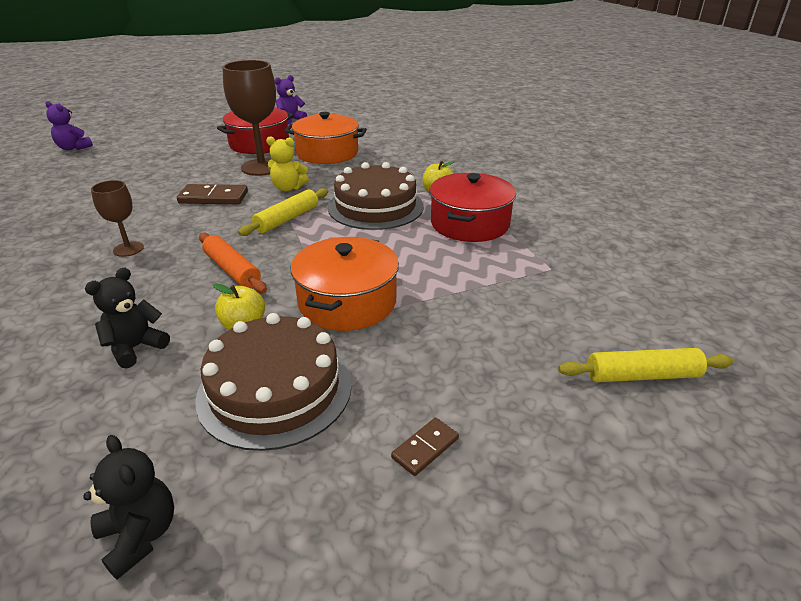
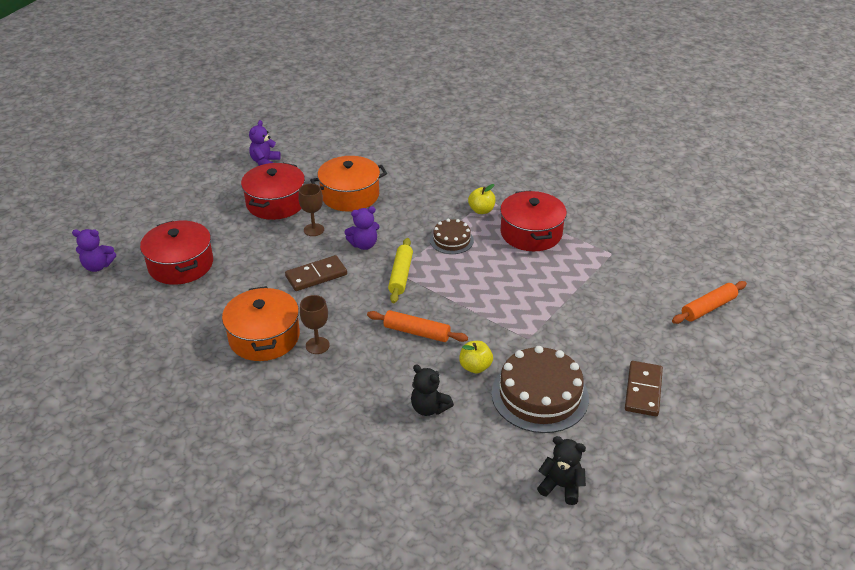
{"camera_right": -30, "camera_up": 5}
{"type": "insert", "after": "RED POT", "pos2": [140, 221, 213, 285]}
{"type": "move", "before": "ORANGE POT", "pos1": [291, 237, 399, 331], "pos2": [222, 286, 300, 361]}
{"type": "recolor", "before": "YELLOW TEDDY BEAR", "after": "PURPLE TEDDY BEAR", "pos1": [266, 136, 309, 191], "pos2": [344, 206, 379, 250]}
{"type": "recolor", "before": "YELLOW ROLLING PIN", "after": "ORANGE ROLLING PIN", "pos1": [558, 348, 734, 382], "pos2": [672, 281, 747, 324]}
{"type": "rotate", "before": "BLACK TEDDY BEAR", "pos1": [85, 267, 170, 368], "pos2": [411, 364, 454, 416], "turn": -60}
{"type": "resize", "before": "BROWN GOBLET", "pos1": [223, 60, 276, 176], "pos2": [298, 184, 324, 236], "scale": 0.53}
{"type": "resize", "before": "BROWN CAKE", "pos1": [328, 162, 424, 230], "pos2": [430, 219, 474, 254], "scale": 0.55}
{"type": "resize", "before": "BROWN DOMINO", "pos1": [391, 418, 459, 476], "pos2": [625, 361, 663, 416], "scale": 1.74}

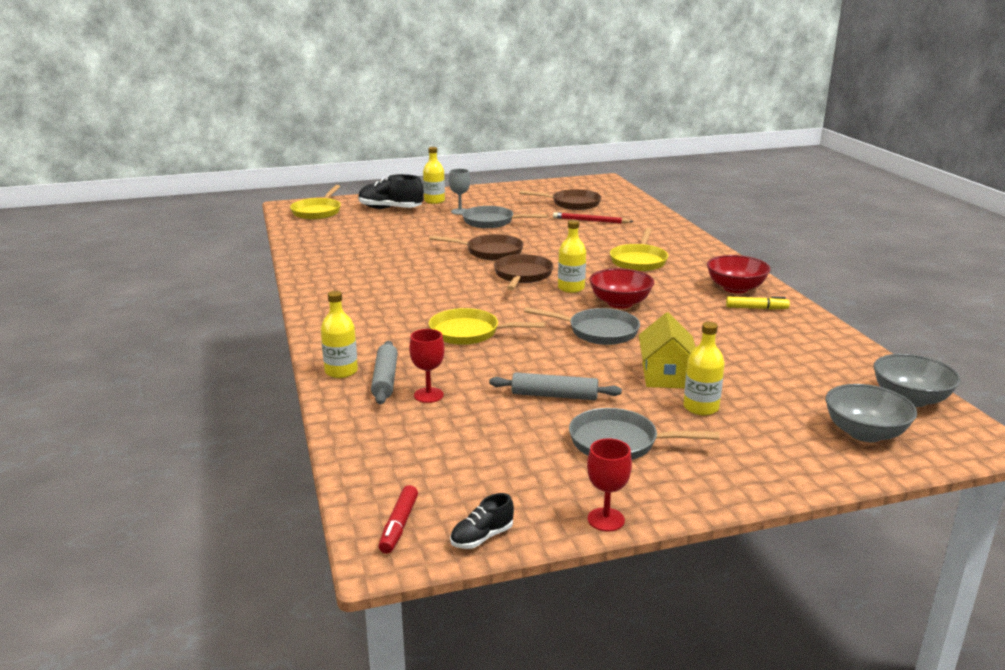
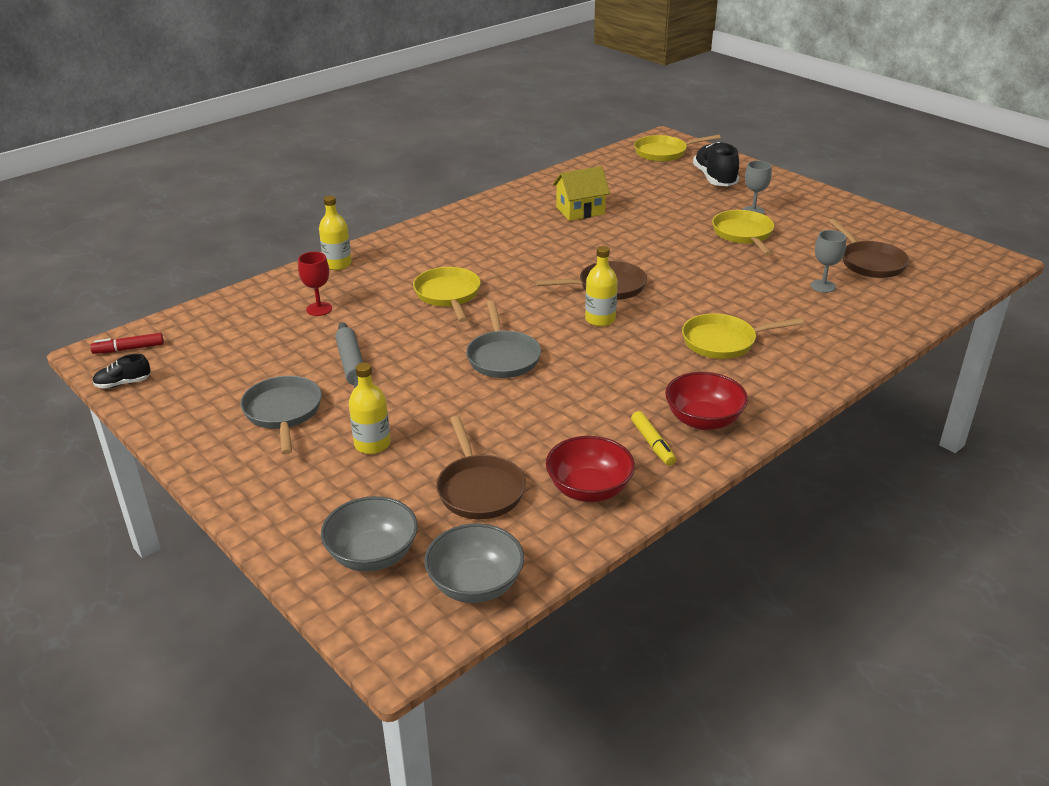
{"camera_right": 65, "camera_up": 10}
{"type": "delete", "before": "GREY ROLLING PIN", "pos1": [371, 341, 398, 404]}
{"type": "delete", "before": "YELLOW BOTTLE", "pos1": [423, 147, 445, 204]}
{"type": "delete", "before": "RED GOBLET", "pos1": [587, 439, 632, 532]}
{"type": "move", "before": "BROWN PAN", "pos1": [429, 234, 524, 260], "pos2": [436, 416, 526, 519]}
{"type": "move", "before": "RED BOWL", "pos1": [589, 268, 654, 309], "pos2": [546, 436, 635, 502]}
{"type": "move", "before": "YELLOW HOUSE", "pos1": [639, 312, 696, 388], "pos2": [553, 166, 610, 221]}
{"type": "replace", "before": "RED PENCIL", "after": "GREY GOBLET", "pos1": [553, 212, 633, 224], "pos2": [810, 230, 846, 293]}
{"type": "recolor", "before": "GREY PAN", "after": "YELLOW PAN", "pos1": [462, 206, 548, 228], "pos2": [712, 210, 774, 256]}
{"type": "rotate", "before": "BLACK SHOE", "pos1": [450, 493, 514, 549], "pos2": [93, 354, 151, 389], "turn": -45}

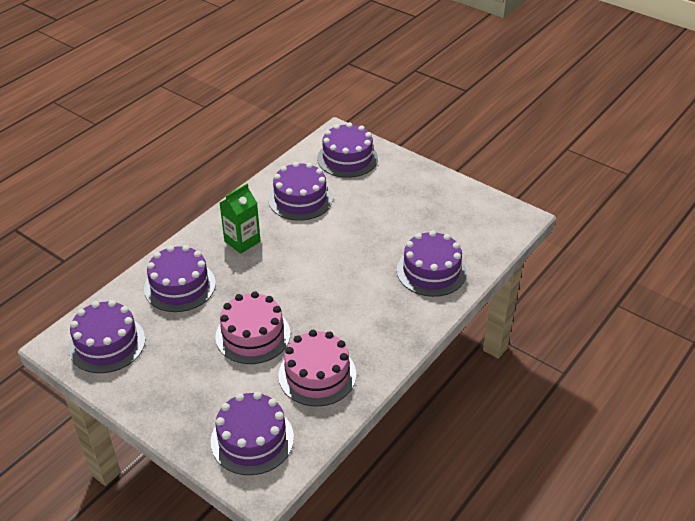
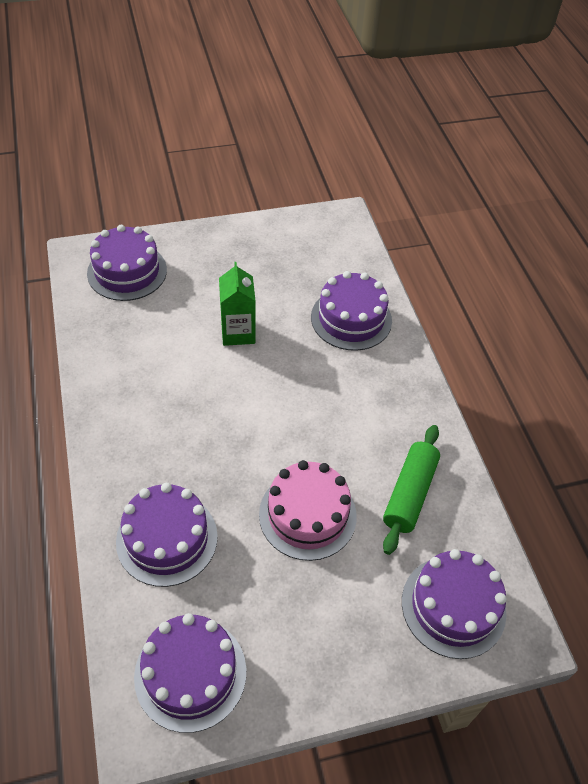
{"camera_right": -55, "camera_up": 10}
{"type": "delete", "before": "PURPLE CAKE", "pos1": [268, 162, 333, 221]}
{"type": "move", "before": "GREEN CARTON", "pos1": [220, 184, 260, 254], "pos2": [219, 262, 256, 346]}
{"type": "replace", "before": "PINK CAKE", "after": "GREEN ROLLING PIN", "pos1": [278, 330, 356, 407], "pos2": [383, 425, 440, 555]}

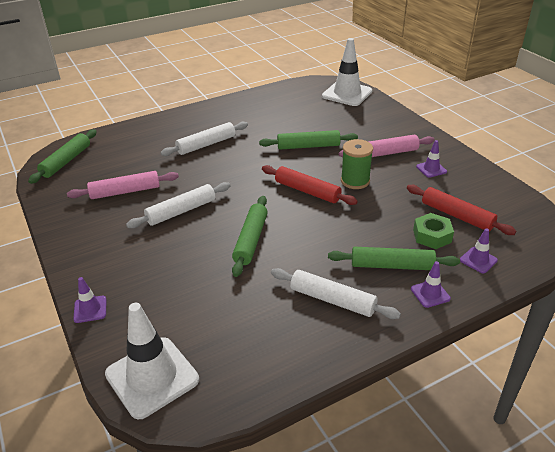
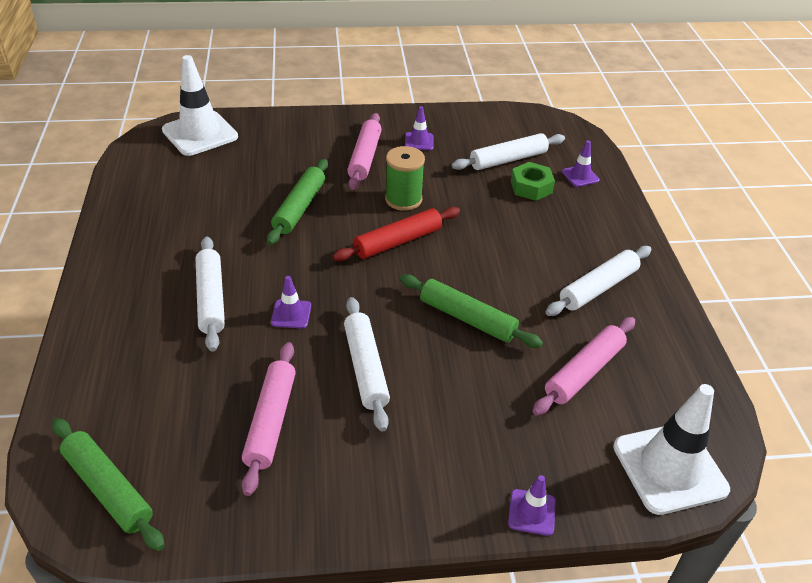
{"camera_right": -70, "camera_up": 5}
{"type": "delete", "before": "GREEN ROLLING PIN", "pos1": [328, 247, 460, 270]}
{"type": "insert", "after": "PINK ROLLING PIN", "pos2": [533, 317, 635, 416]}
{"type": "move", "before": "PURPLE TRAFFIC CONE", "pos1": [411, 261, 451, 308], "pos2": [271, 276, 311, 329]}
{"type": "recolor", "before": "RED ROLLING PIN", "after": "WHITE ROLLING PIN", "pos1": [407, 185, 516, 235], "pos2": [452, 133, 565, 170]}

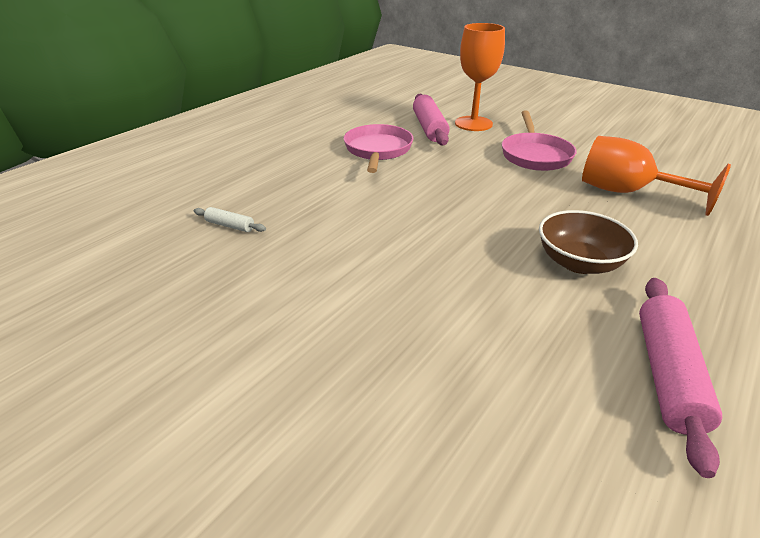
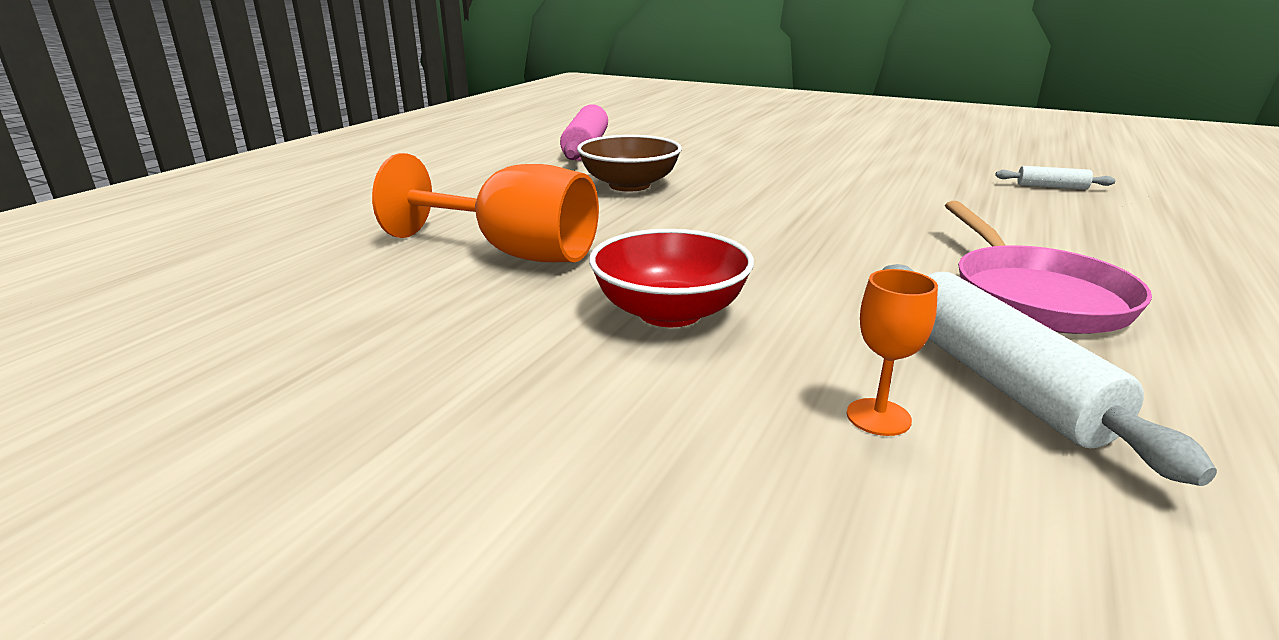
{"camera_right": 170, "camera_up": -10}
{"type": "replace", "before": "PINK PAN", "after": "RED BOWL", "pos1": [502, 110, 577, 171], "pos2": [589, 229, 754, 327]}
{"type": "recolor", "before": "PINK ROLLING PIN", "after": "WHITE ROLLING PIN", "pos1": [413, 94, 450, 146], "pos2": [882, 264, 1217, 486]}
{"type": "resize", "before": "ORANGE GOBLET", "pos1": [455, 23, 505, 131], "pos2": [847, 269, 938, 436], "scale": 0.46}

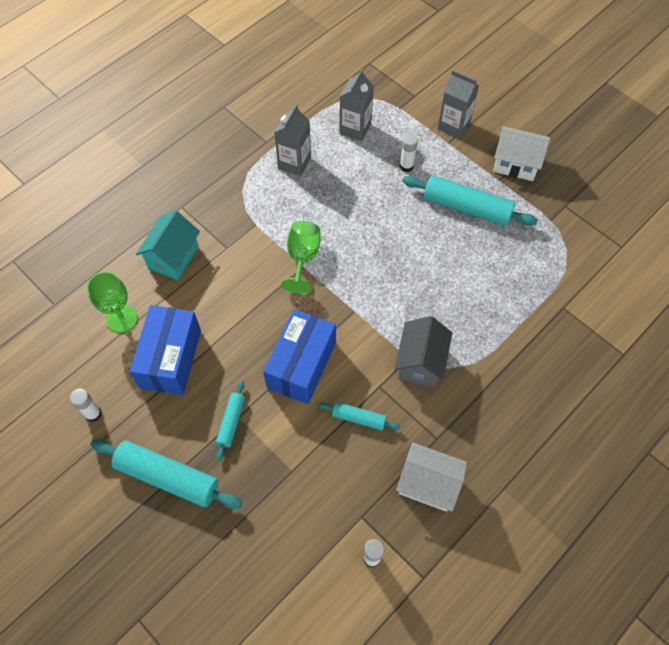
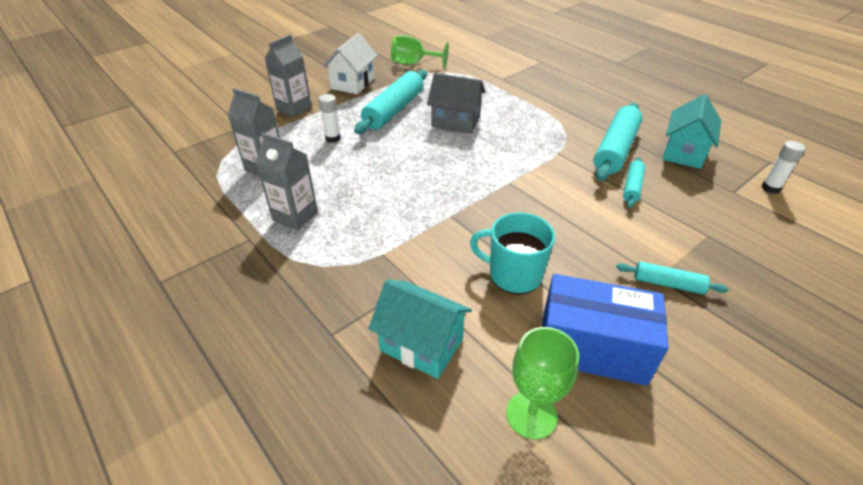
{"camera_right": -85, "camera_up": -20}
{"type": "delete", "before": "WHITE GLUE STICK", "pos1": [70, 389, 102, 422]}
{"type": "delete", "before": "BLUE BOX", "pos1": [263, 309, 336, 404]}
{"type": "insert", "after": "TURQUOISE MUG", "pos2": [470, 212, 555, 294]}
{"type": "move", "before": "TURQUOISE ROLLING PIN", "pos1": [91, 439, 242, 509], "pos2": [593, 103, 643, 181]}
{"type": "move", "before": "GREEN GOBLET", "pos1": [281, 221, 320, 294], "pos2": [391, 36, 449, 68]}
{"type": "move", "before": "GREY HOUSE", "pos1": [395, 316, 452, 387], "pos2": [427, 73, 486, 134]}
{"type": "recolor", "before": "WHITE HOUSE", "after": "TURQUOISE HOUSE", "pos1": [396, 443, 467, 512], "pos2": [663, 94, 722, 169]}

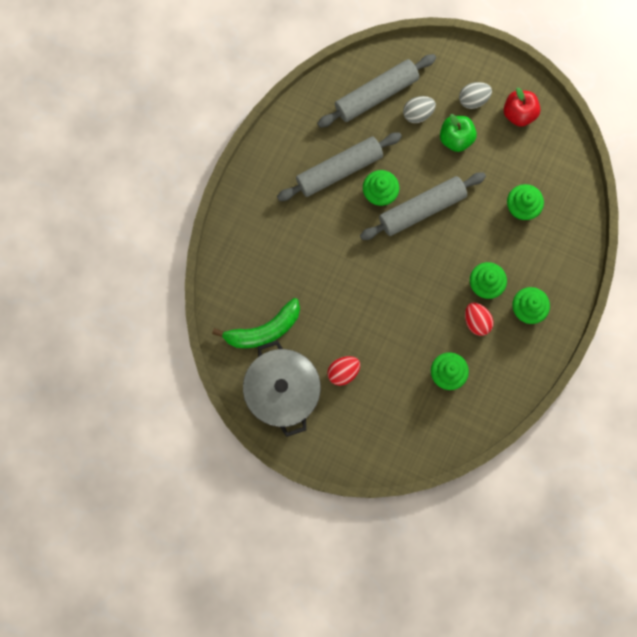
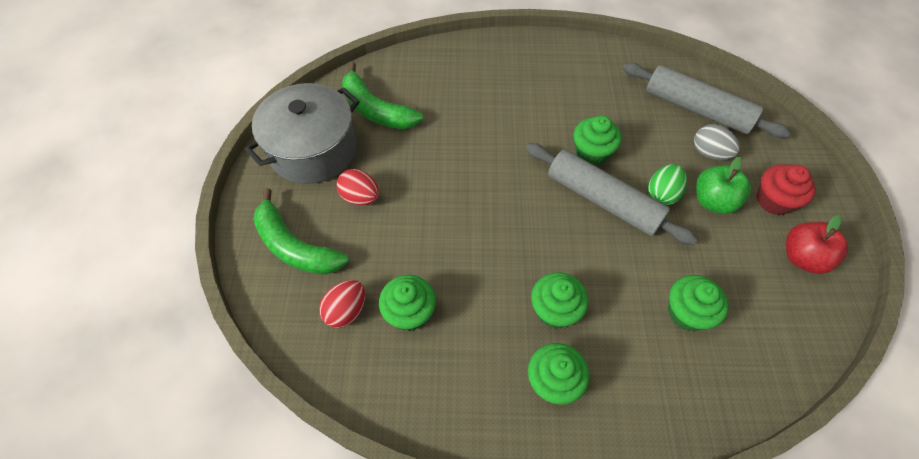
{"camera_right": 65, "camera_up": -20}
{"type": "delete", "before": "GREY ROLLING PIN", "pos1": [277, 133, 402, 201]}
{"type": "insert", "after": "GREEN BANANA", "pos2": [253, 188, 349, 275]}
{"type": "insert", "after": "GREEN EGG", "pos2": [648, 164, 687, 206]}
{"type": "move", "before": "RED EGG", "pos1": [465, 302, 493, 336], "pos2": [319, 280, 365, 328]}
{"type": "replace", "before": "GREY EGG", "after": "RED CUPCAKE", "pos1": [459, 82, 492, 109], "pos2": [756, 164, 815, 215]}

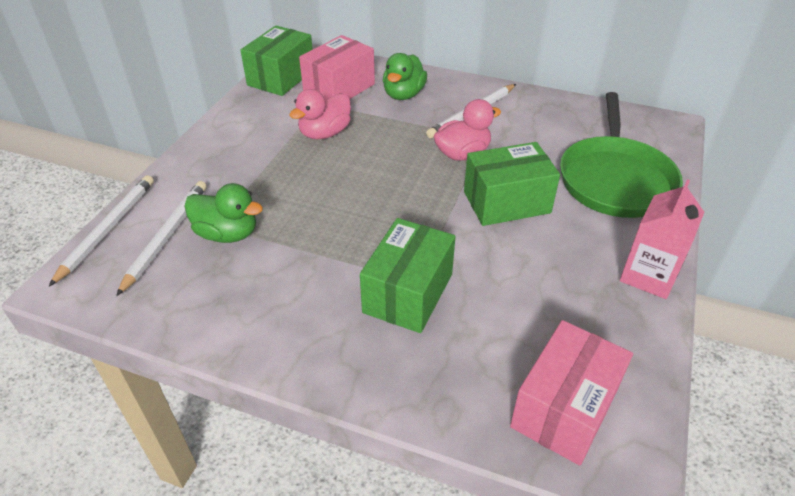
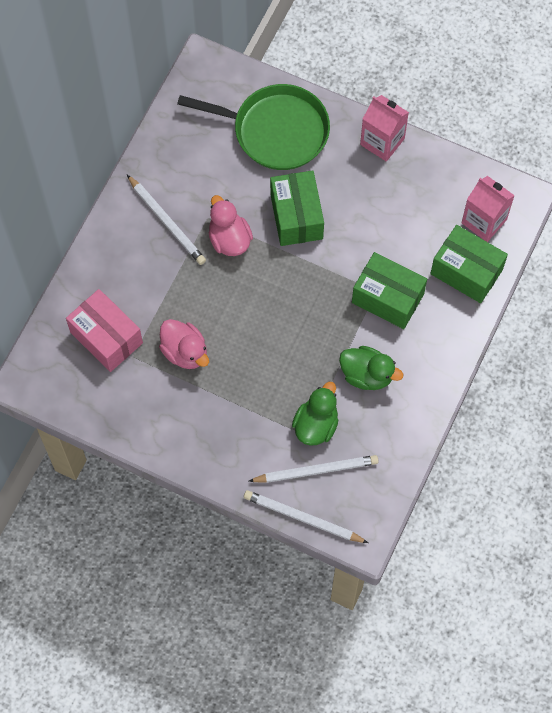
{"camera_right": -85, "camera_up": 25}
{"type": "move", "before": "GREEN BOX", "pos1": [240, 26, 313, 96], "pos2": [430, 225, 508, 303]}
{"type": "move", "before": "GREEN DUCK", "pos1": [383, 53, 427, 100], "pos2": [339, 346, 403, 390]}
{"type": "replace", "before": "PINK BOX", "after": "PINK CARTON", "pos1": [510, 320, 633, 466], "pos2": [462, 176, 515, 242]}
{"type": "rotate", "before": "WHITE PENCIL", "pos1": [116, 181, 207, 296], "pos2": [249, 455, 379, 483], "turn": 150}

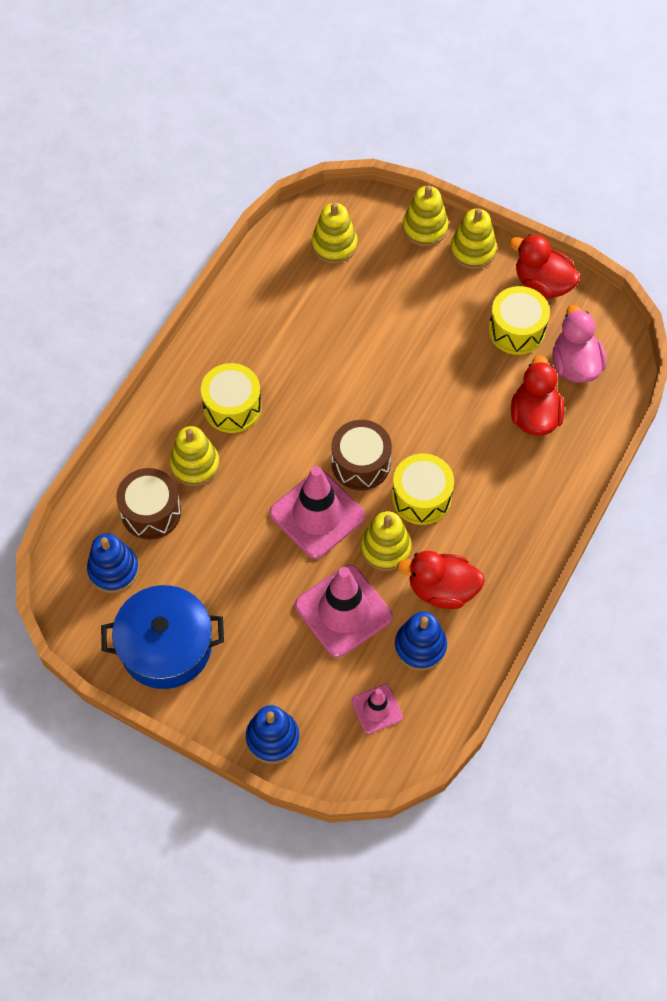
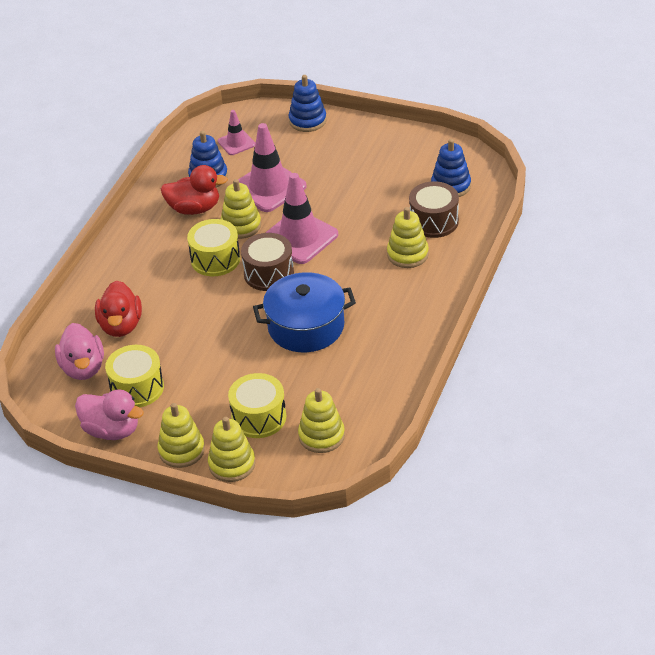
{"camera_right": 175, "camera_up": -20}
{"type": "move", "before": "BLUE POT", "pos1": [101, 585, 224, 689], "pos2": [253, 272, 356, 352]}
{"type": "move", "before": "YELLOW DRUM", "pos1": [201, 363, 262, 433], "pos2": [228, 373, 286, 438]}
{"type": "recolor", "before": "RED DUCK", "after": "PINK DUCK", "pos1": [509, 234, 580, 299], "pos2": [75, 390, 144, 440]}

